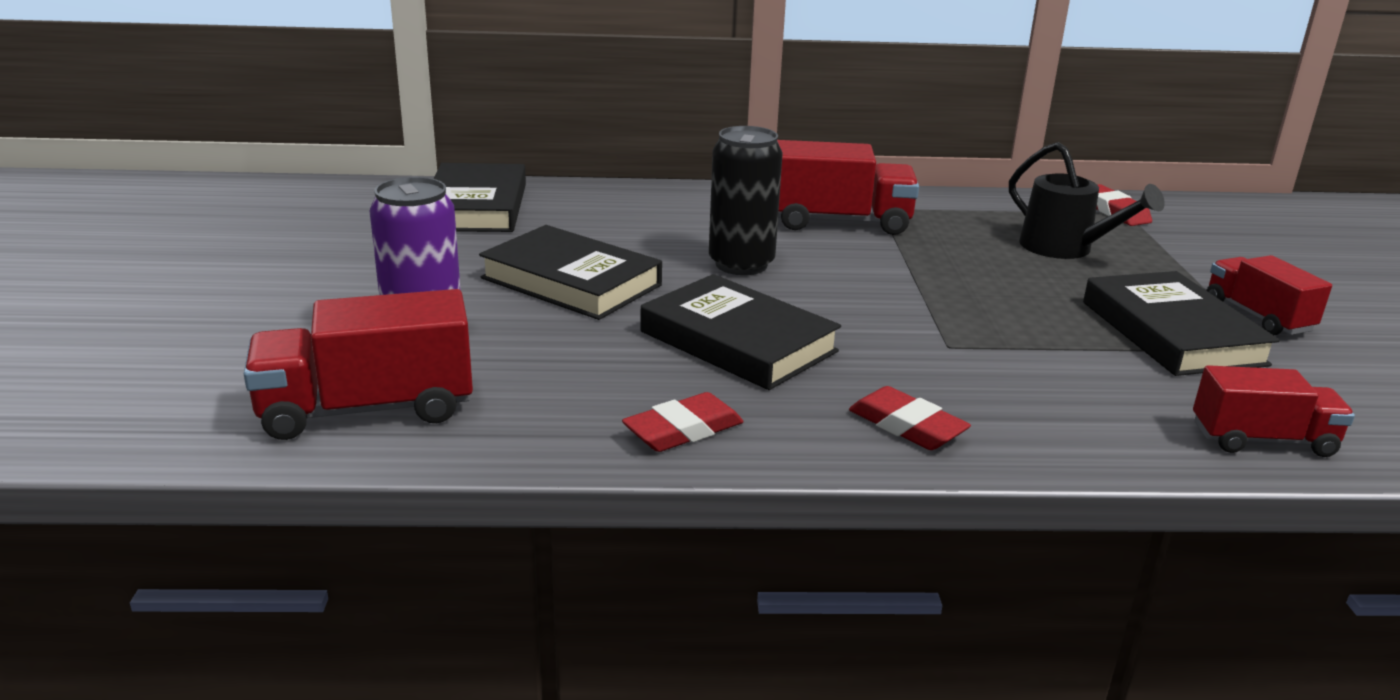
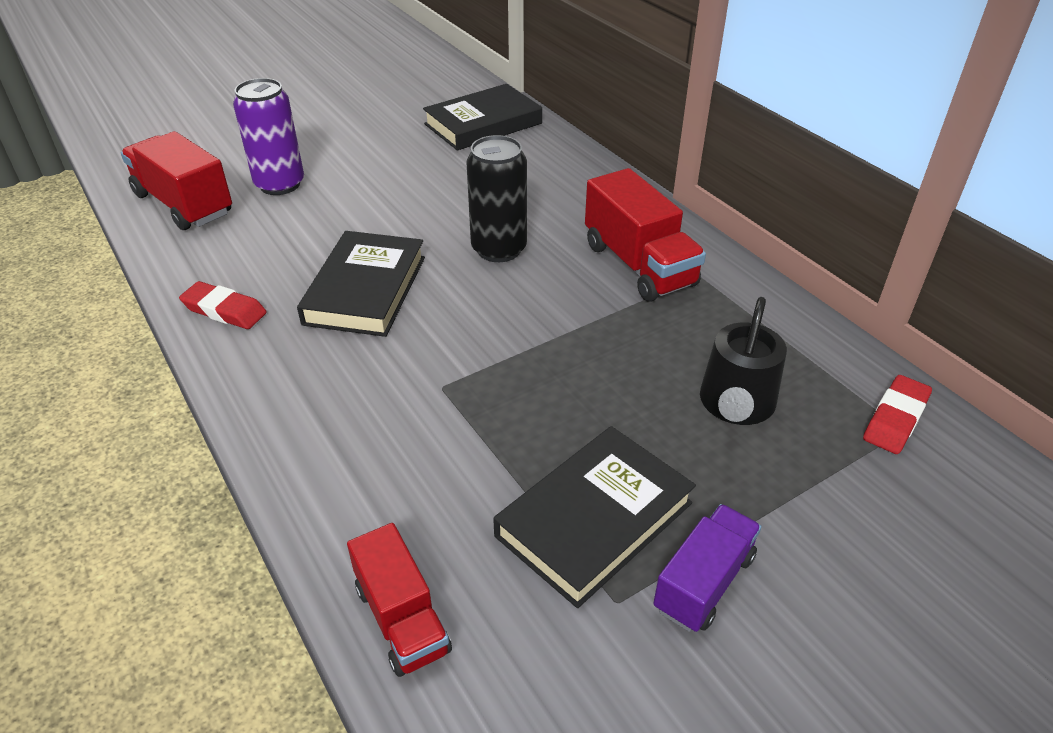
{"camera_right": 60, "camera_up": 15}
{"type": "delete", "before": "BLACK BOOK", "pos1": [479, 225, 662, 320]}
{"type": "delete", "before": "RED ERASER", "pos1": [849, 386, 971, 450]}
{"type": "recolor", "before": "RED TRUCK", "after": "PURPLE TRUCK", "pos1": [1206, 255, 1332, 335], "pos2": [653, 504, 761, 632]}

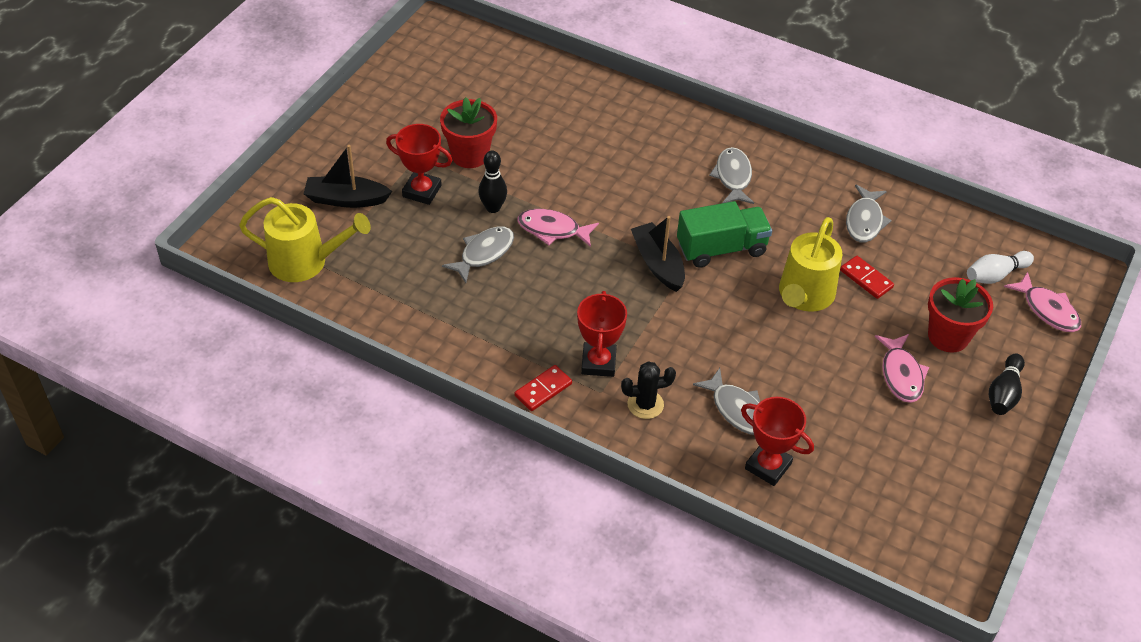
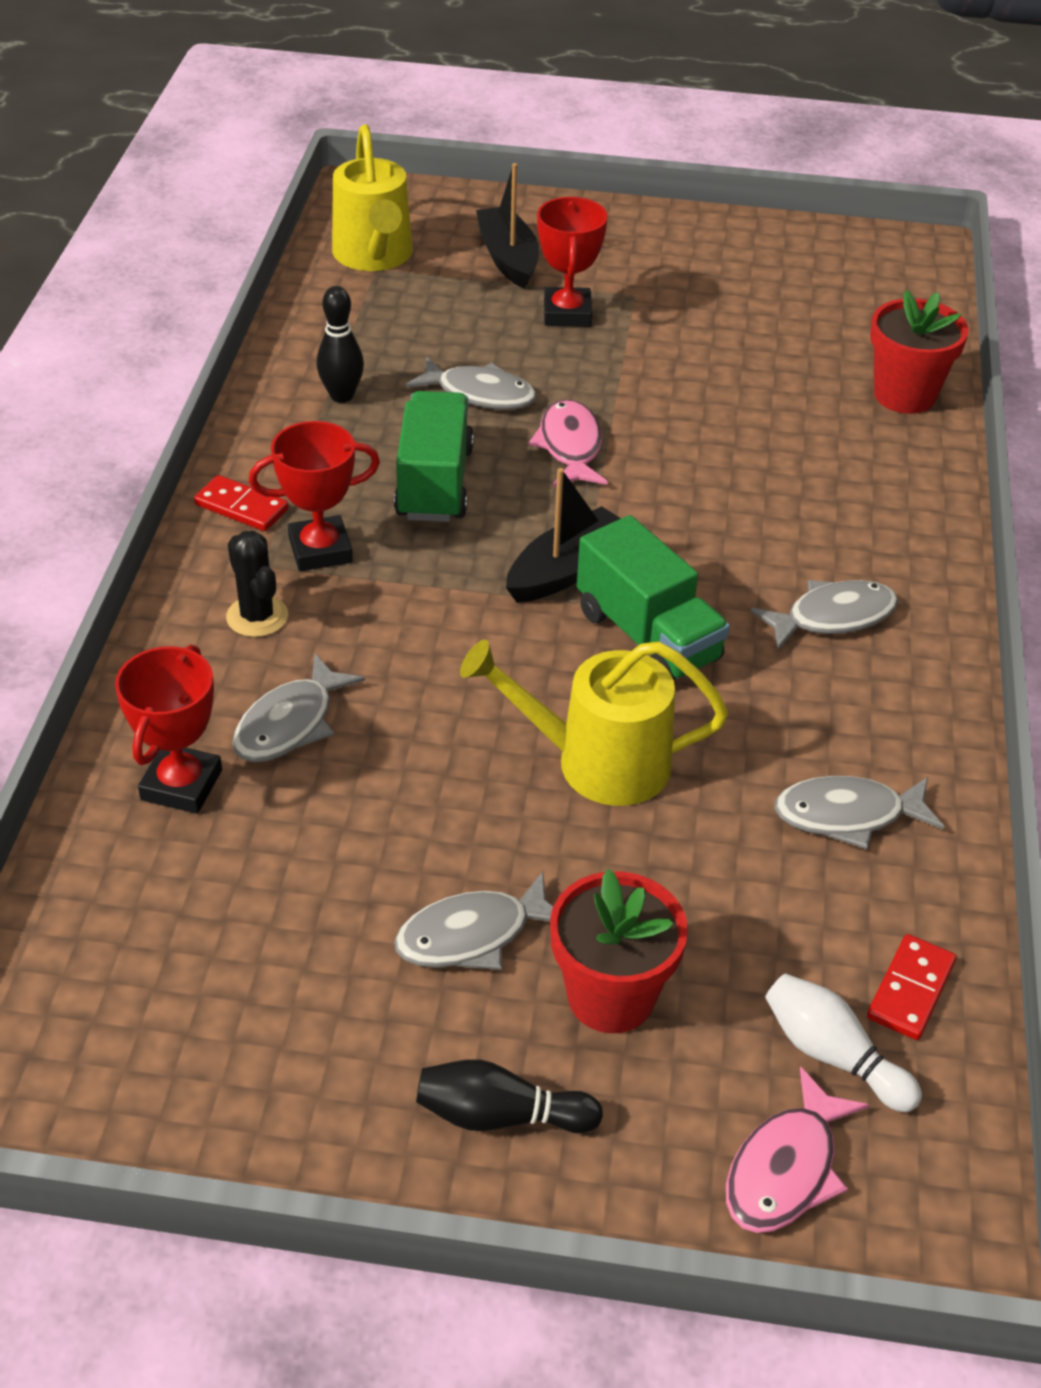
{"camera_right": 70, "camera_up": -5}
{"type": "insert", "after": "GREEN TRUCK", "pos2": [394, 391, 474, 522]}
{"type": "move", "before": "RED FLOWER POT", "pos1": [440, 97, 497, 168], "pos2": [870, 290, 969, 414]}
{"type": "move", "before": "BLACK BOWLING PIN", "pos1": [478, 150, 507, 213], "pos2": [316, 286, 364, 403]}
{"type": "move", "before": "RED DOMINO", "pos1": [840, 256, 894, 299], "pos2": [867, 934, 956, 1040]}
{"type": "recolor", "before": "PINK FISH", "after": "GREY FISH", "pos1": [875, 334, 929, 403], "pos2": [394, 871, 553, 970]}

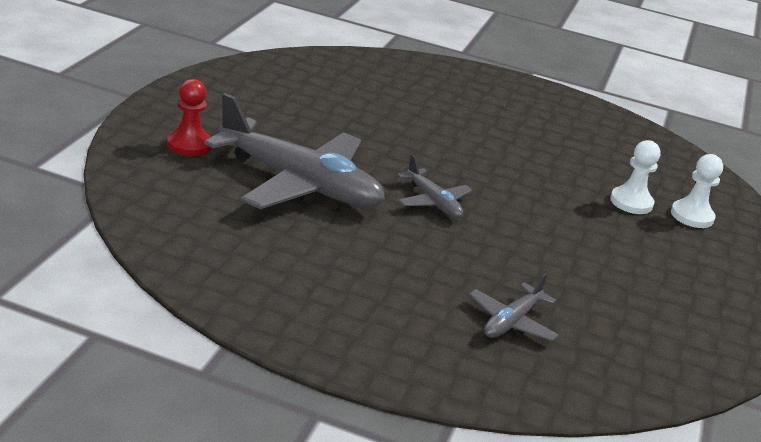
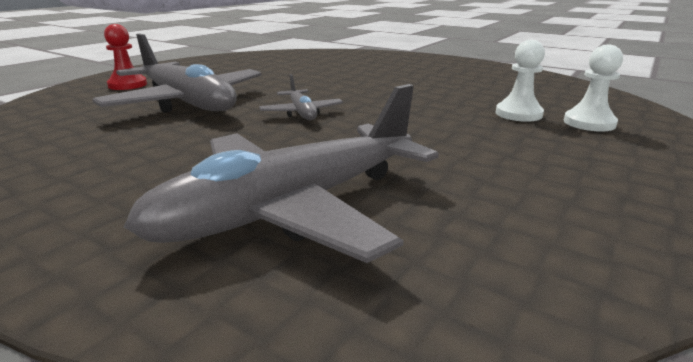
{"camera_right": 20, "camera_up": -5}
{"type": "resize", "before": "GREY PLANE", "pos1": [469, 273, 559, 341], "pos2": [124, 84, 439, 263], "scale": 2.13}

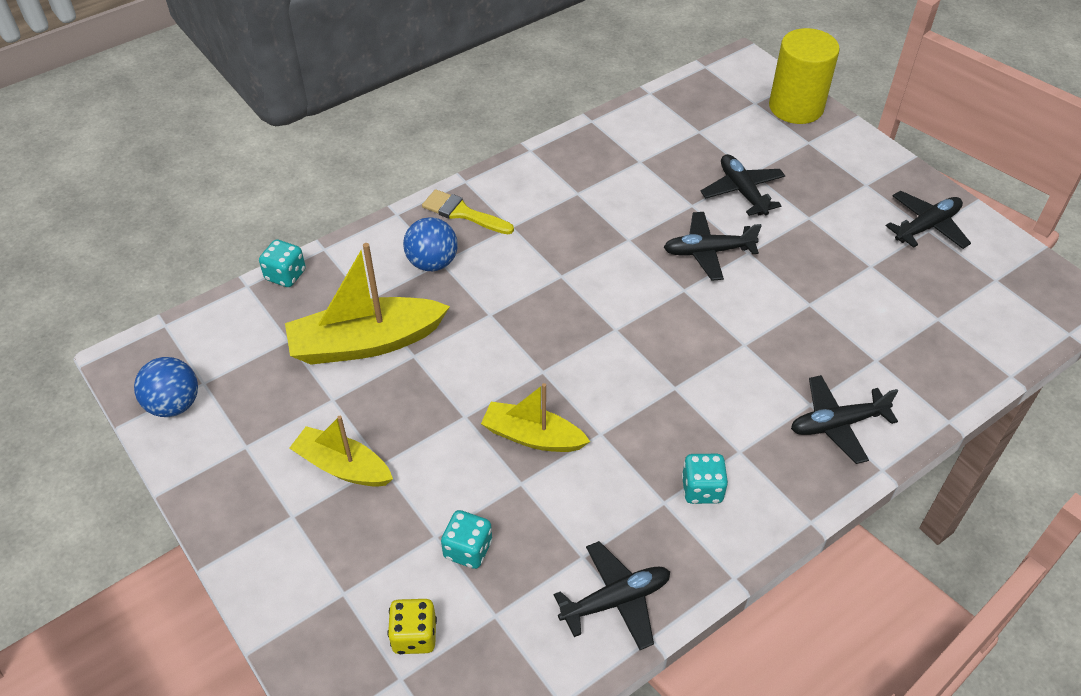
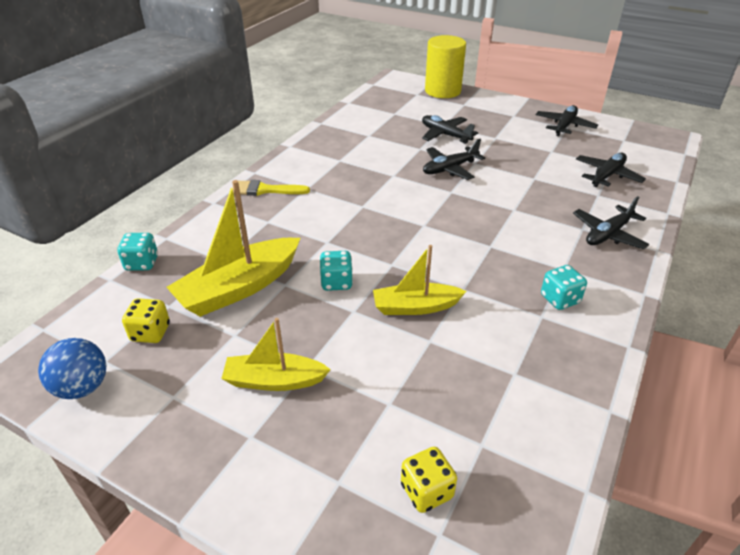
{"camera_right": -25, "camera_up": -10}
{"type": "delete", "before": "BLUE BALL", "pos1": [403, 217, 458, 271]}
{"type": "insert", "after": "YELLOW DICE", "pos2": [122, 298, 170, 343]}
{"type": "move", "before": "TURQUOISE DICE", "pos1": [441, 510, 492, 569], "pos2": [319, 251, 353, 291]}
{"type": "move", "before": "BLACK PLANE", "pos1": [554, 541, 670, 650], "pos2": [576, 152, 646, 187]}

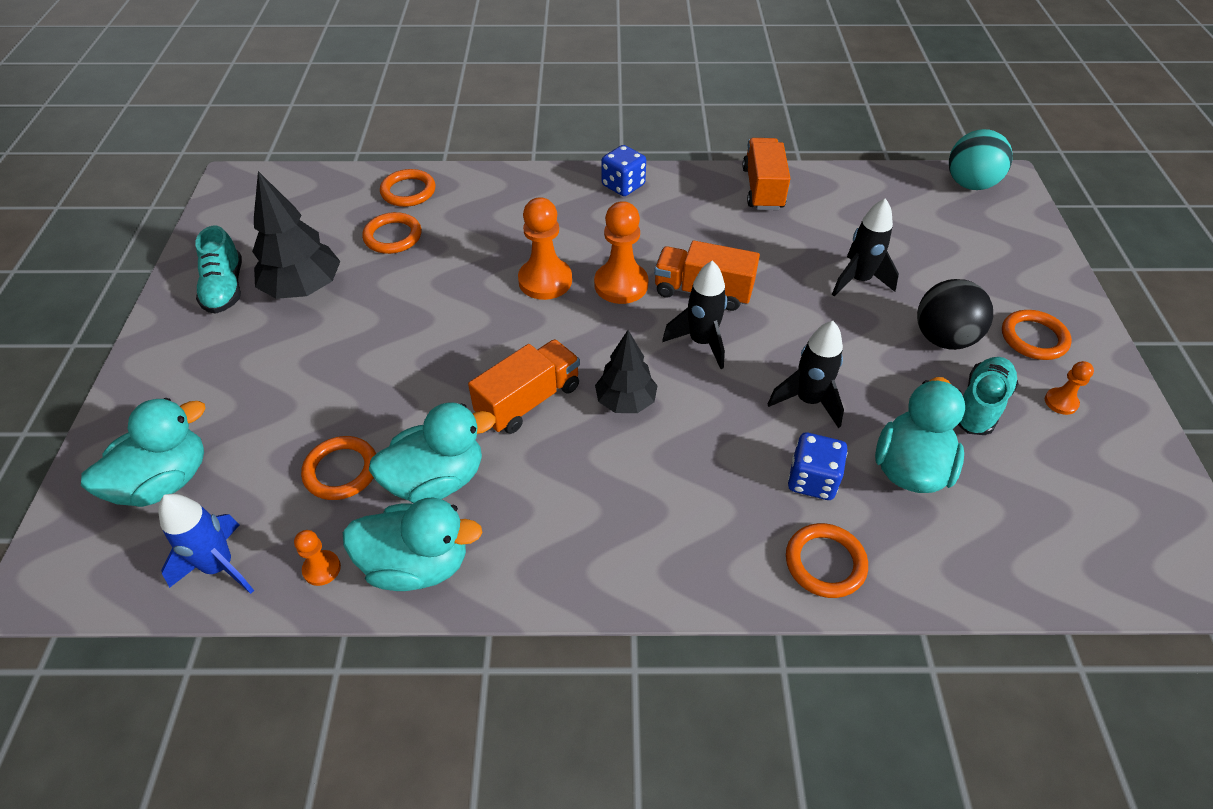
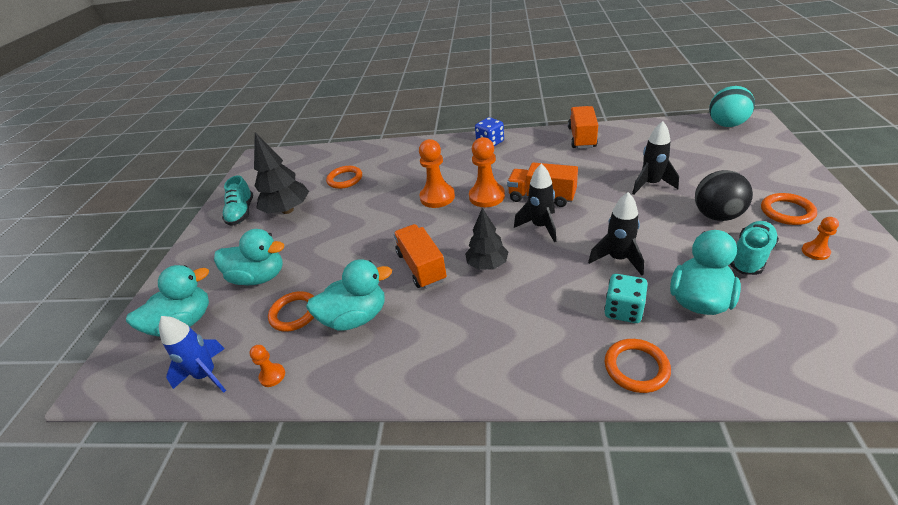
{"camera_right": 10, "camera_up": -10}
{"type": "delete", "before": "ORANGE RING", "pos1": [380, 169, 436, 207]}
{"type": "move", "before": "TURQUOISE DUCK", "pos1": [343, 497, 482, 591], "pos2": [214, 229, 284, 286]}
{"type": "recolor", "before": "BLUE DICE", "after": "TURQUOISE DICE", "pos1": [788, 432, 848, 500], "pos2": [604, 274, 648, 323]}
{"type": "rotate", "before": "ORANGE TRUCK", "pos1": [468, 339, 580, 434], "pos2": [393, 224, 447, 289], "turn": -75}

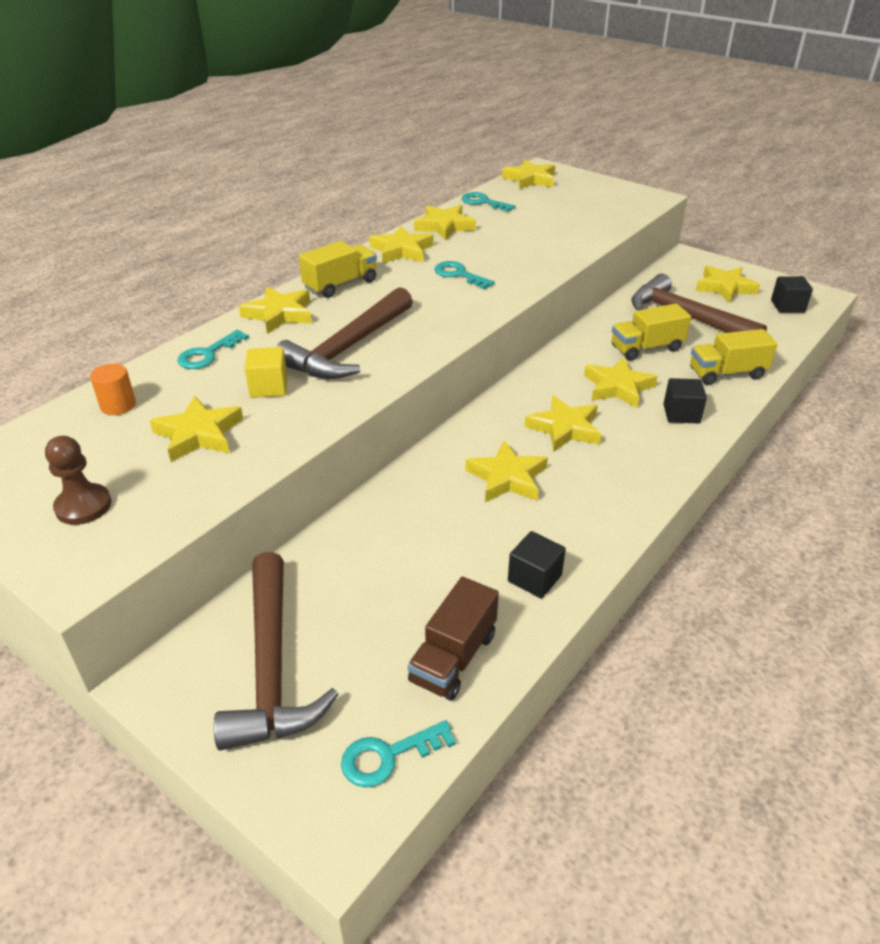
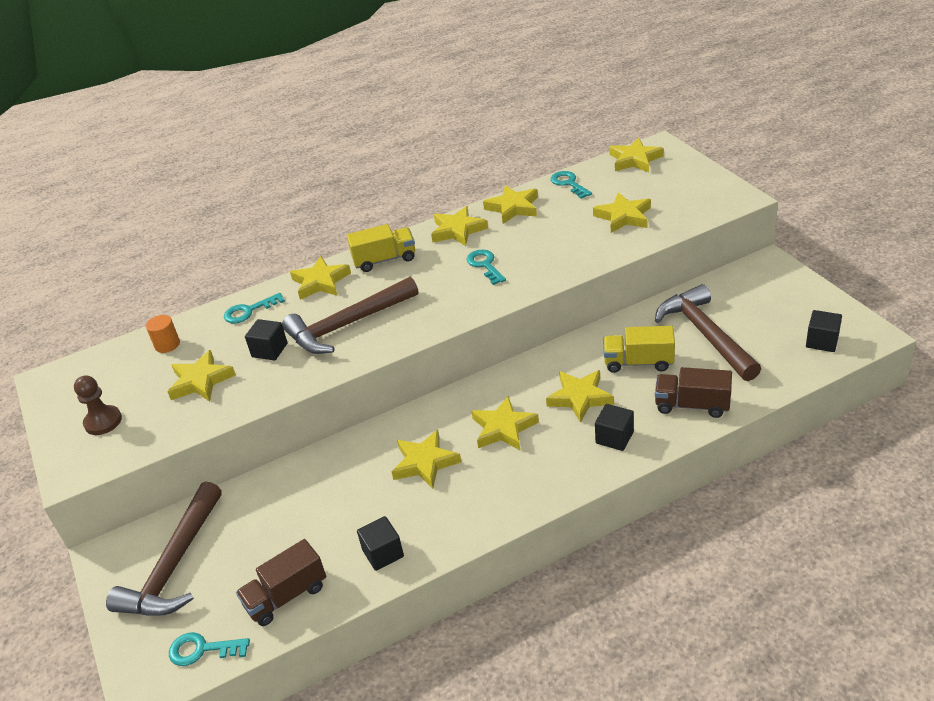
{"camera_right": 30, "camera_up": 0}
{"type": "move", "before": "YELLOW STAR", "pos1": [696, 265, 760, 303], "pos2": [593, 193, 651, 233]}
{"type": "recolor", "before": "YELLOW CUBE", "after": "BLACK CUBE", "pos1": [245, 347, 287, 398], "pos2": [245, 319, 288, 360]}
{"type": "recolor", "before": "YELLOW TRUCK", "after": "BROWN TRUCK", "pos1": [690, 329, 777, 385], "pos2": [655, 367, 732, 418]}

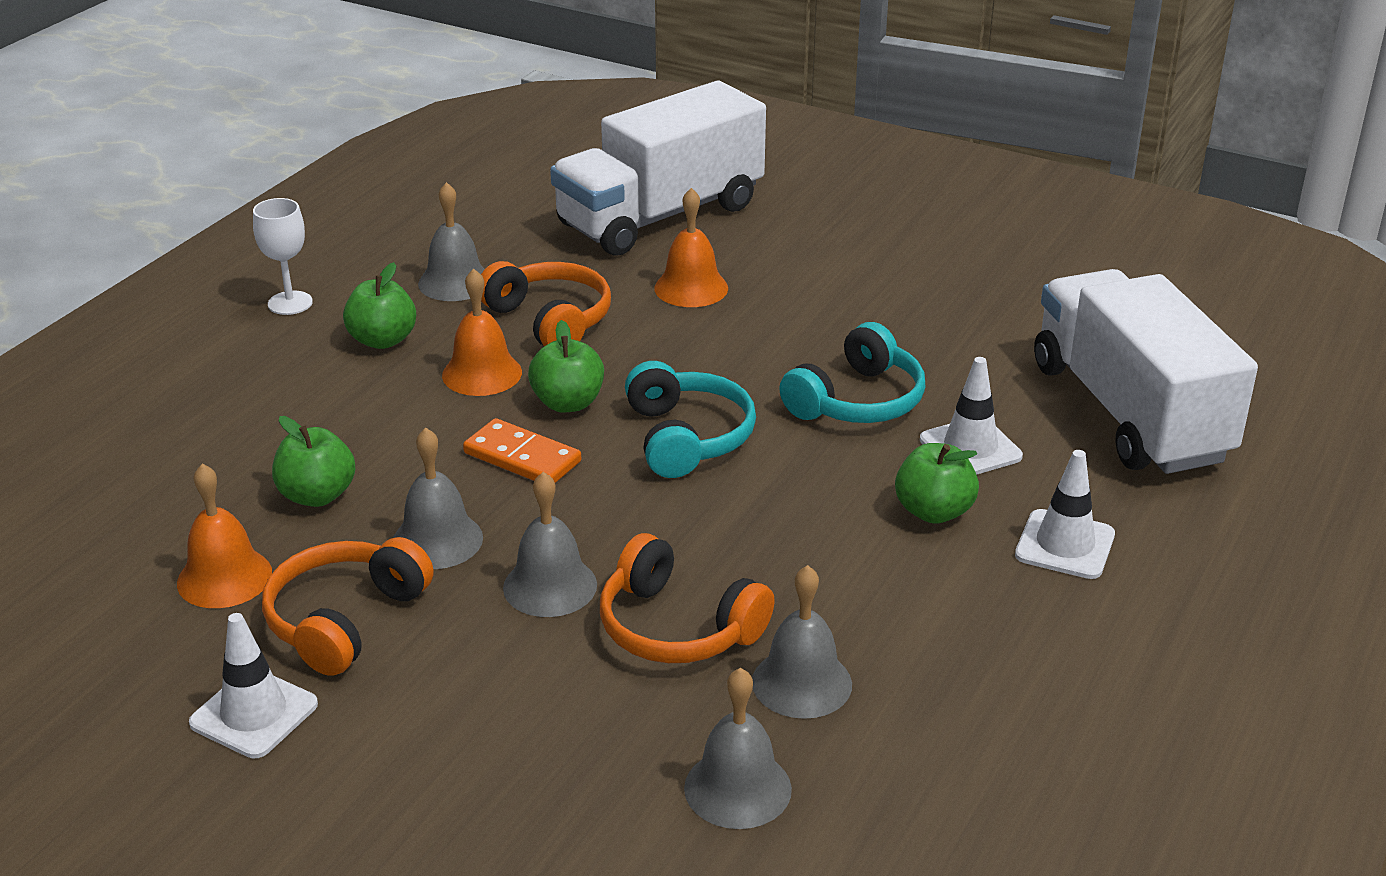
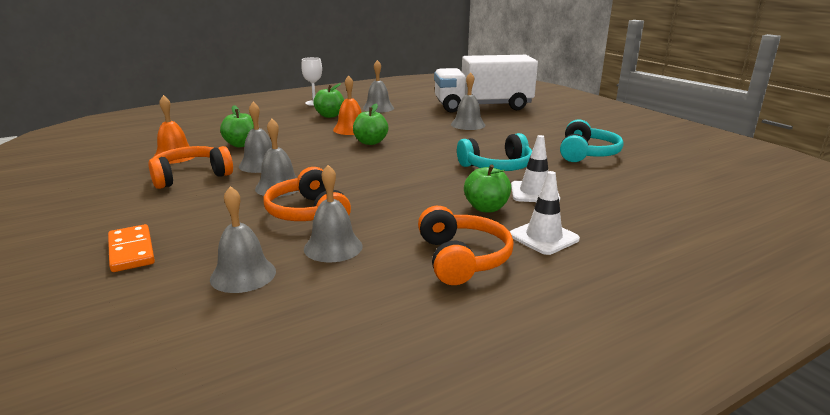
{"camera_right": 30, "camera_up": -10}
{"type": "delete", "before": "WHITE TRAFFIC CONE", "pos1": [189, 613, 318, 758]}
{"type": "delete", "before": "WHITE TRUCK", "pos1": [1034, 269, 1258, 474]}
{"type": "move", "before": "ORANGE DOMINO", "pos1": [463, 418, 581, 483], "pos2": [108, 224, 155, 272]}
{"type": "move", "before": "ORANGE HEADPHONES", "pos1": [481, 261, 611, 346], "pos2": [418, 206, 514, 285]}
{"type": "move", "before": "TURQUOISE HEADPHONES", "pos1": [625, 361, 756, 478], "pos2": [560, 119, 624, 162]}
{"type": "recolor", "before": "ORANGE BELL", "after": "GREY BELL", "pos1": [655, 188, 728, 307], "pos2": [451, 72, 485, 130]}

